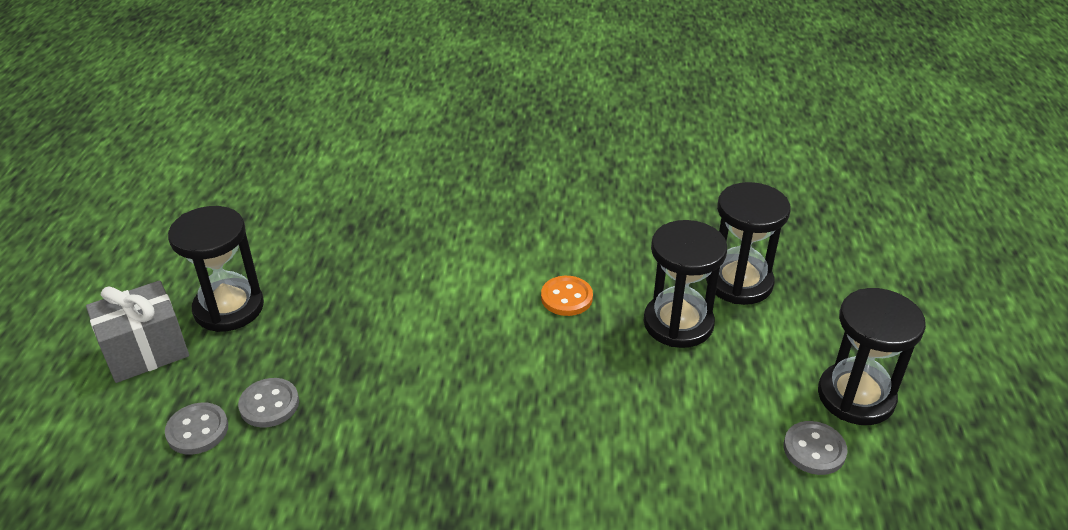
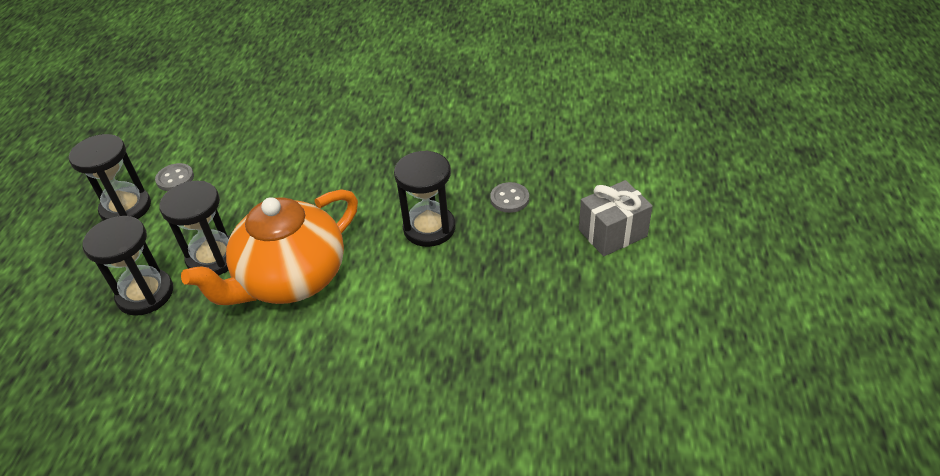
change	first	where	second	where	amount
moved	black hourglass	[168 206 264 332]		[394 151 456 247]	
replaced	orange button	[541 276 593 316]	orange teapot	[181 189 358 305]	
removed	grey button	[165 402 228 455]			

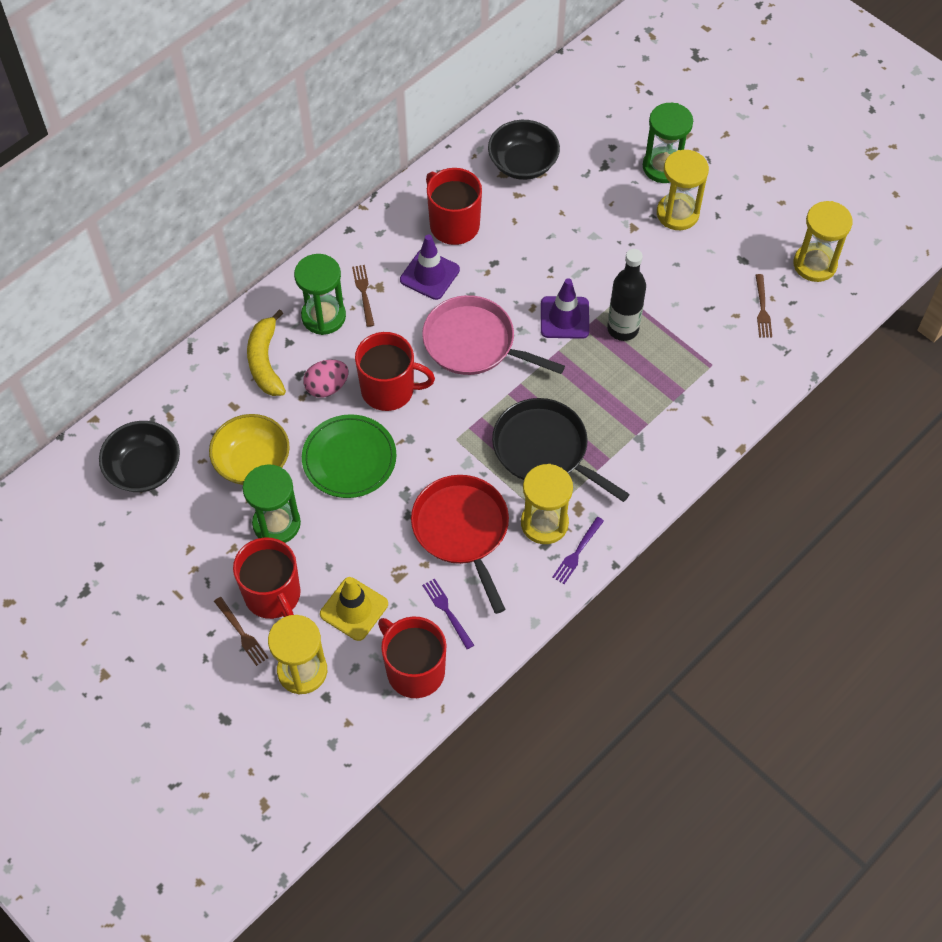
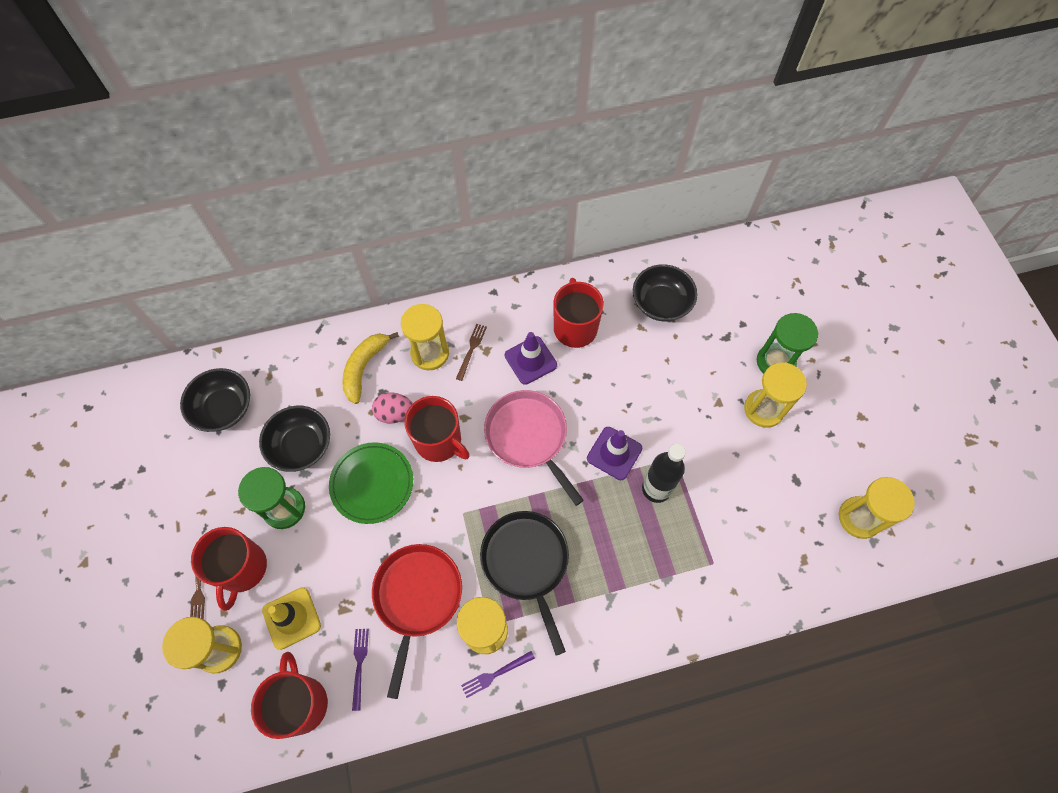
change	first	where	second	where	amount
recoloured	green hourglass	[294 254 346 335]	yellow hourglass	[401 304 449 370]	
removed	brown fork	[755 274 772 338]			
recoloured	yellow bowl	[209 414 290 485]	black bowl	[259 406 330 472]	

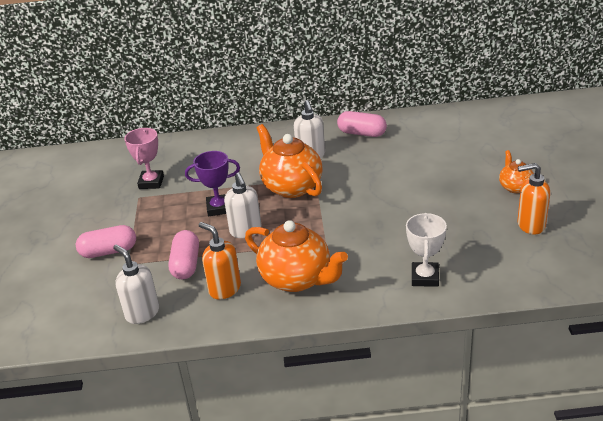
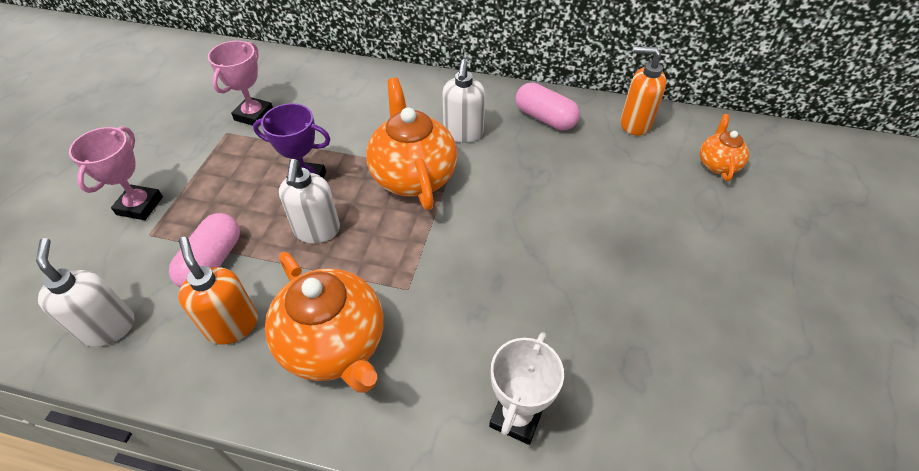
change	first	where	second	where	amount
moved	orange teapot	[499 150 534 193]		[700 114 749 181]	
moved	orange soap dispenser	[517 163 550 234]		[621 47 666 136]	
replaced	pink capsule	[76 225 136 258]	pink trophy	[69 126 163 220]	

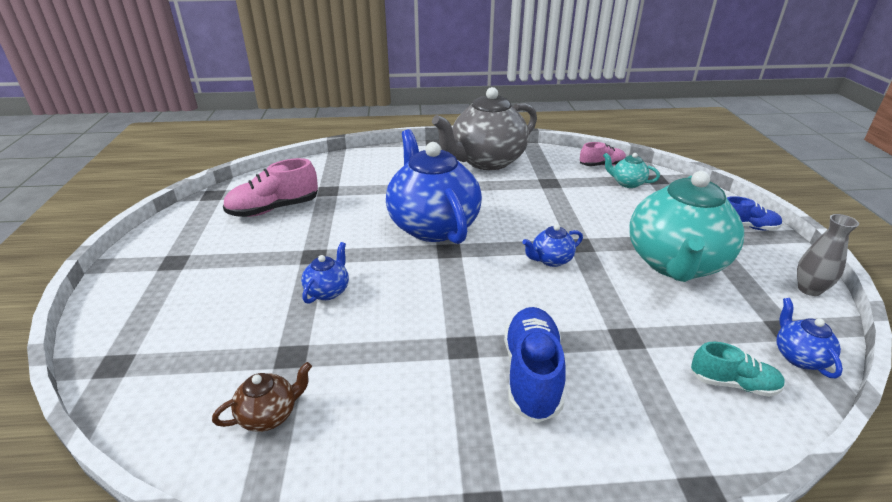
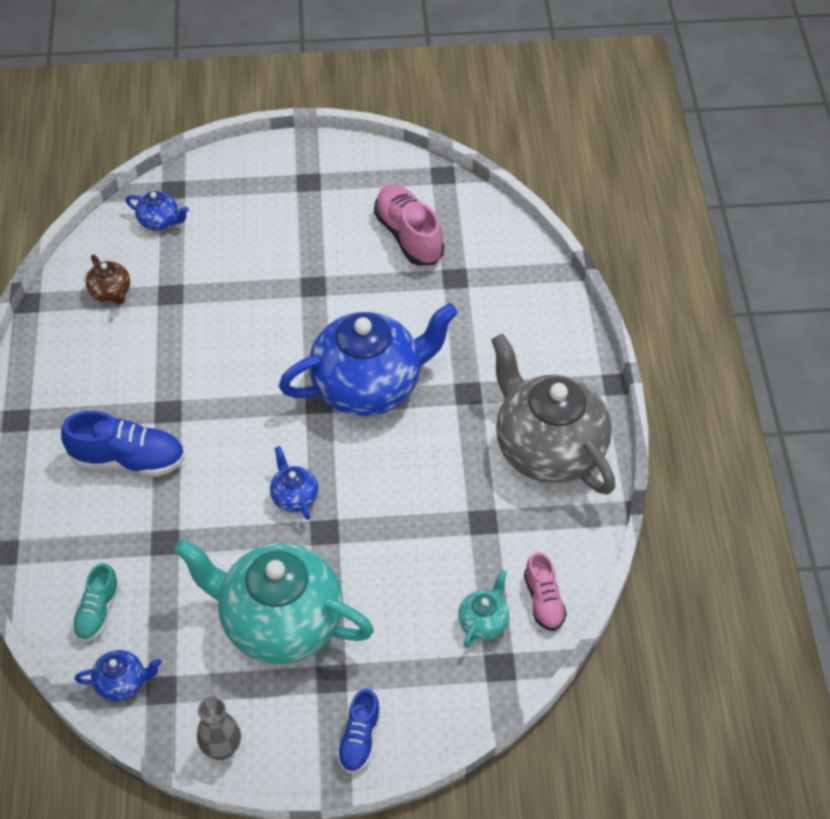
change	first	where	second	where	amount
moved	blue teapot	[301 242 349 304]		[126 191 189 231]	

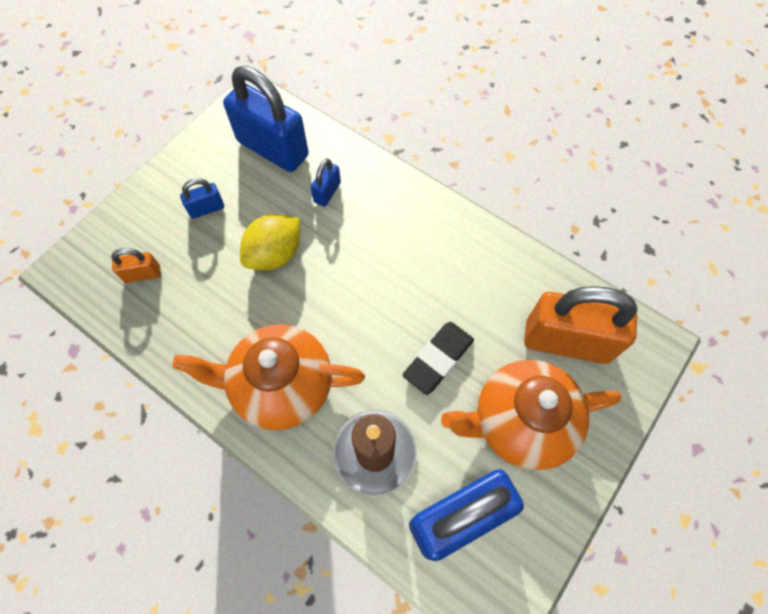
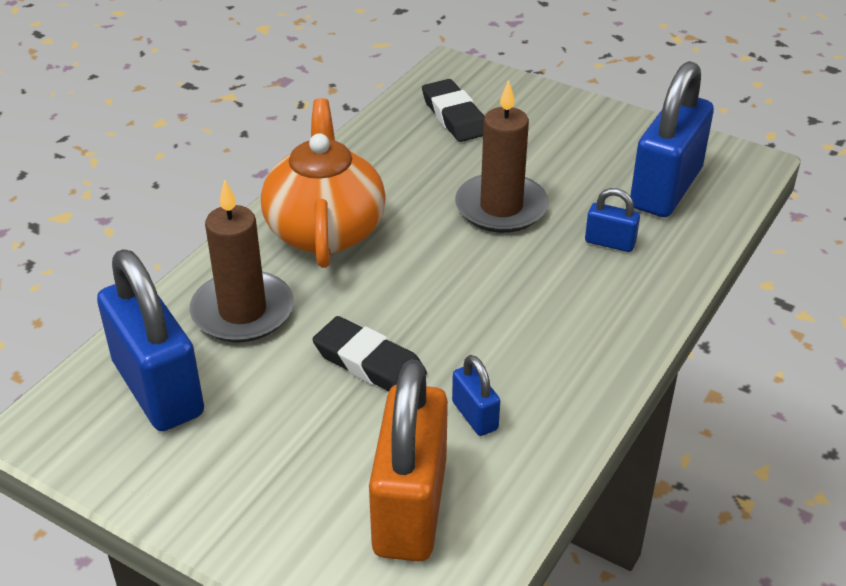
change	first	where	second	where	amount
moved	blue padlock	[180 178 224 219]		[452 355 500 436]	
replaced	yellow lemon	[240 214 300 270]	brown candle	[455 80 549 233]	
replaced	orange padlock	[111 248 161 283]	black eraser	[422 79 485 142]	
removed	orange teapot	[441 360 621 470]			

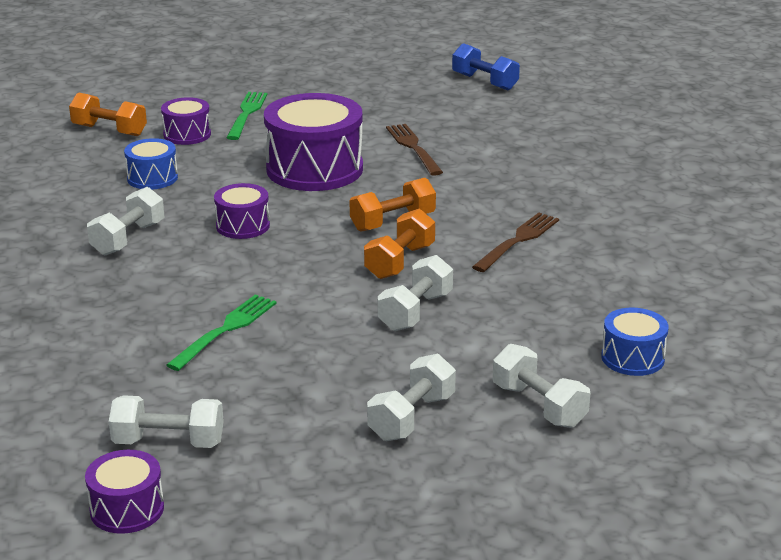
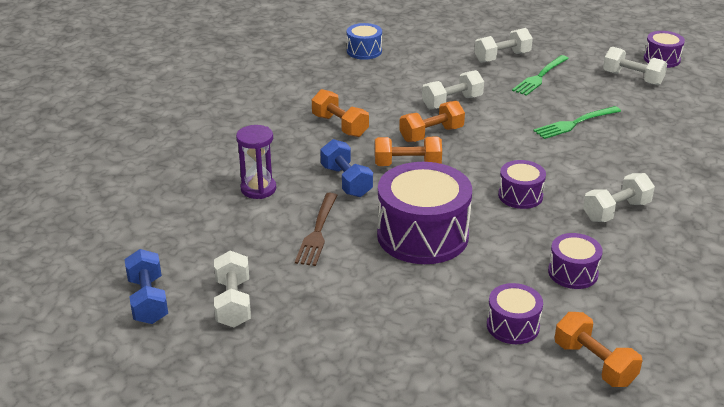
change	first	where	second	where	amount
moved	green fork	[226 92 268 140]		[512 55 569 96]	
recoloured	blue drum	[124 138 178 189]	purple drum	[548 233 603 289]	
replaced	brown fork	[472 213 559 272]	orange dumbbell	[312 89 369 137]	
moved	white dumbbell	[493 344 591 428]		[214 251 251 327]	
added			purple hourglass	[236 125 276 199]	
added			blue dumbbell	[320 139 373 197]	

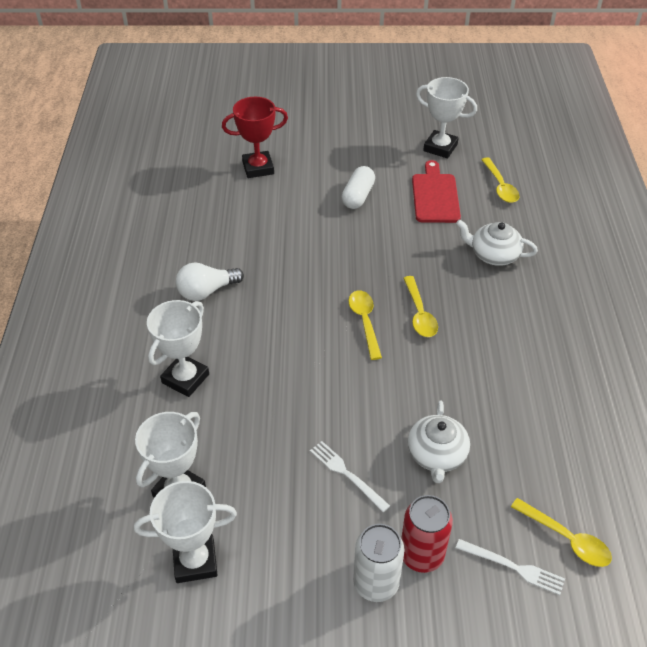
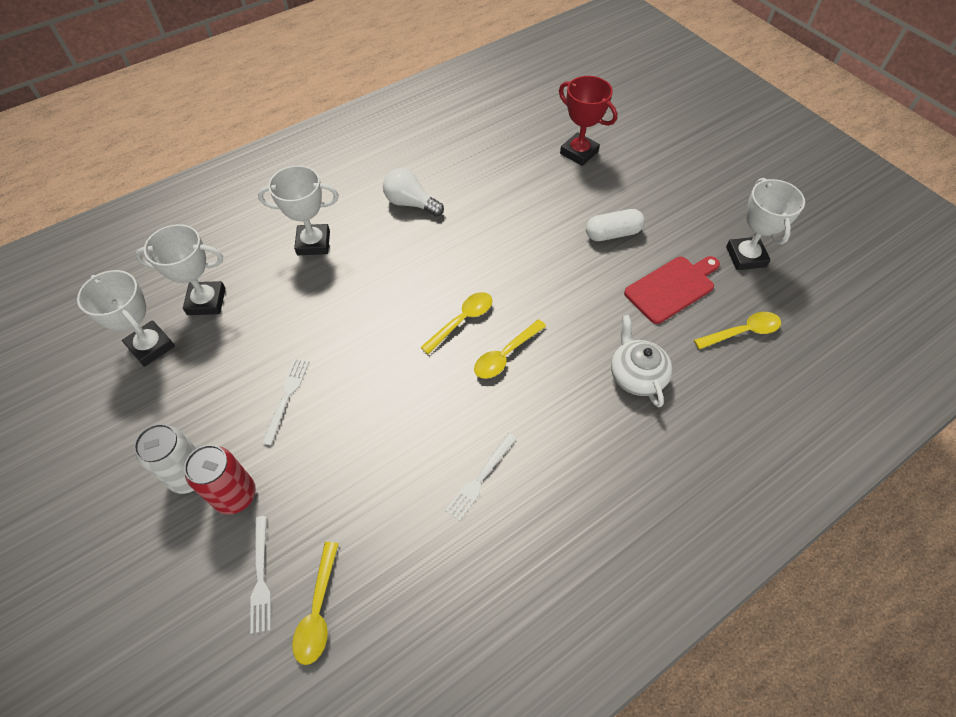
change	first	where	second	where	amount
turned	yellow spoon	[481 157 519 203]		[694 312 781 350]	150 degrees counterclockwise
removed	white teapot	[408 400 470 483]			
added			white fork	[445 433 517 521]	

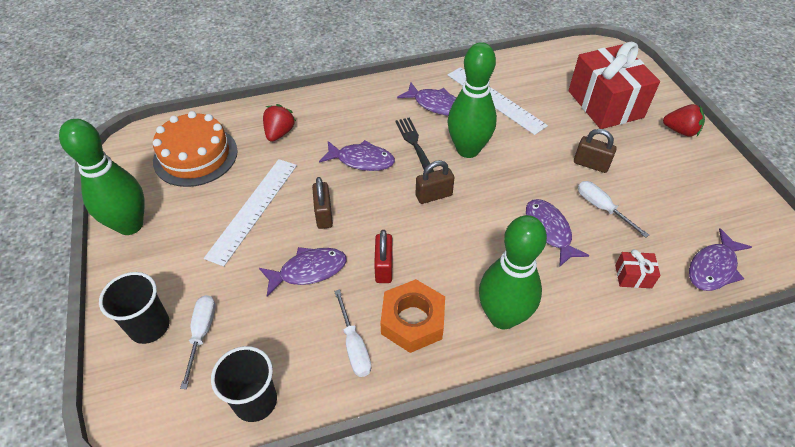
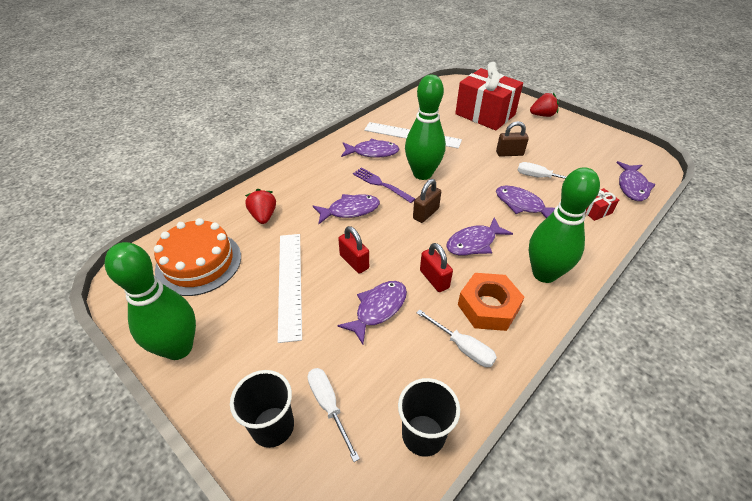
change	first	where	second	where	amount
recoloured	black fork	[395 117 434 173]	purple fork	[353 167 415 203]	
recoloured	brown padlock	[312 177 333 229]	red padlock	[338 226 369 274]	
added			purple fish	[446 217 513 256]	

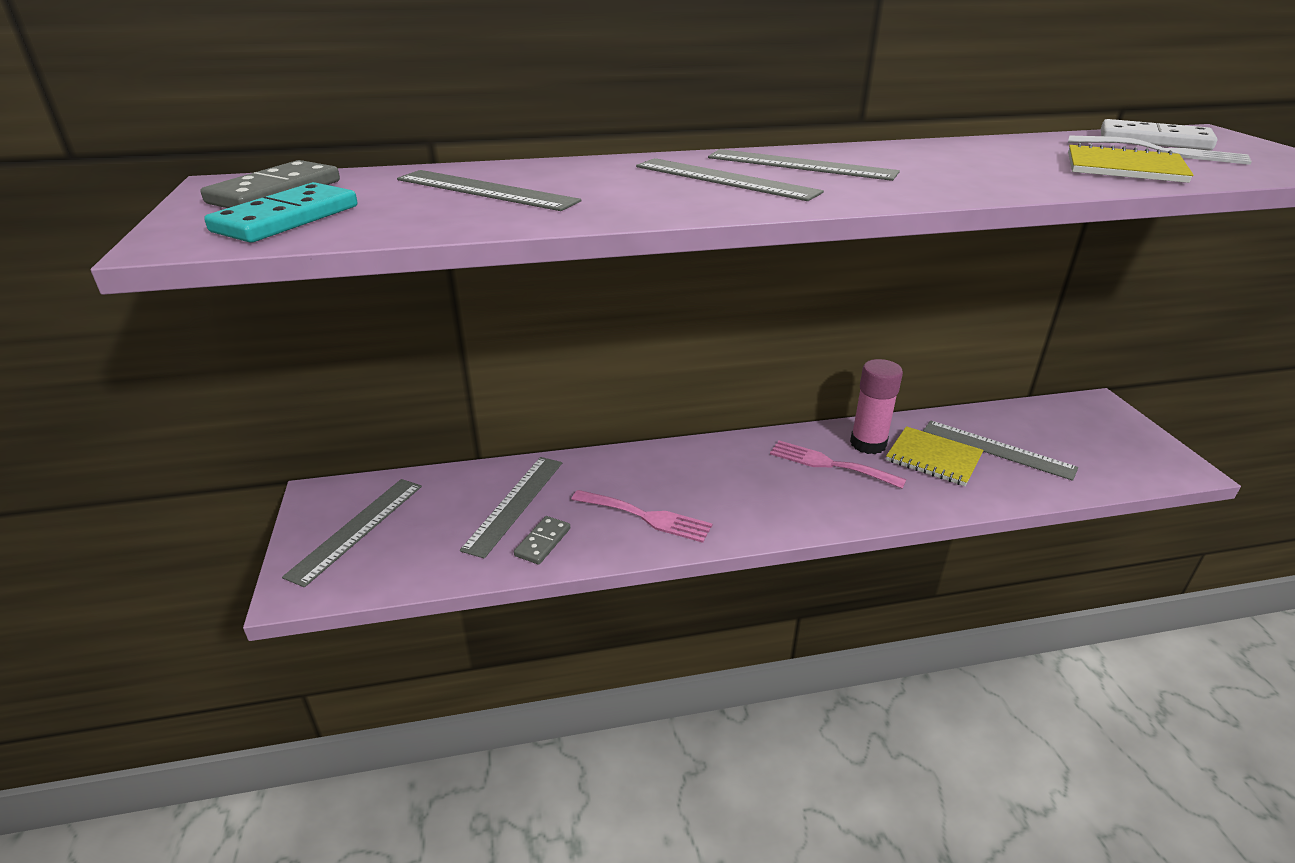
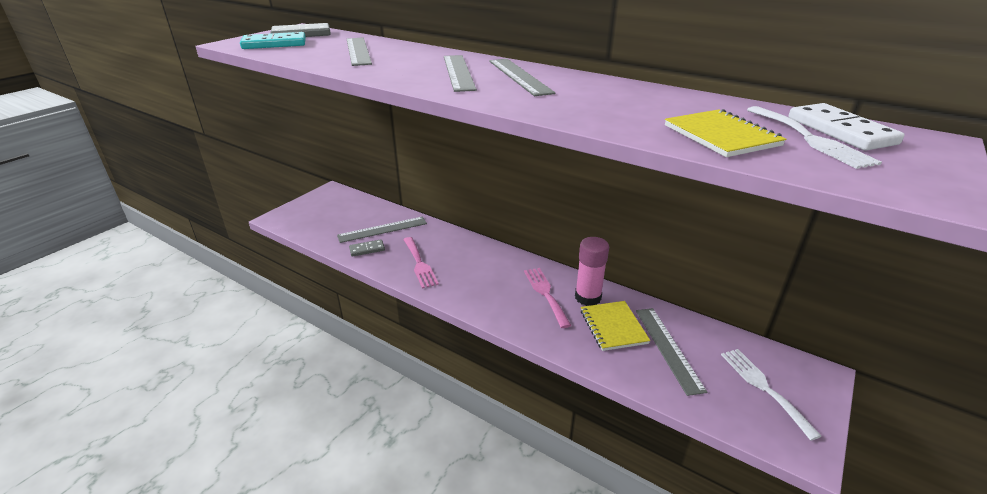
change	first	where	second	where	amount
removed	grey ruler	[282 479 422 587]			
added			white fork	[721 349 821 440]	

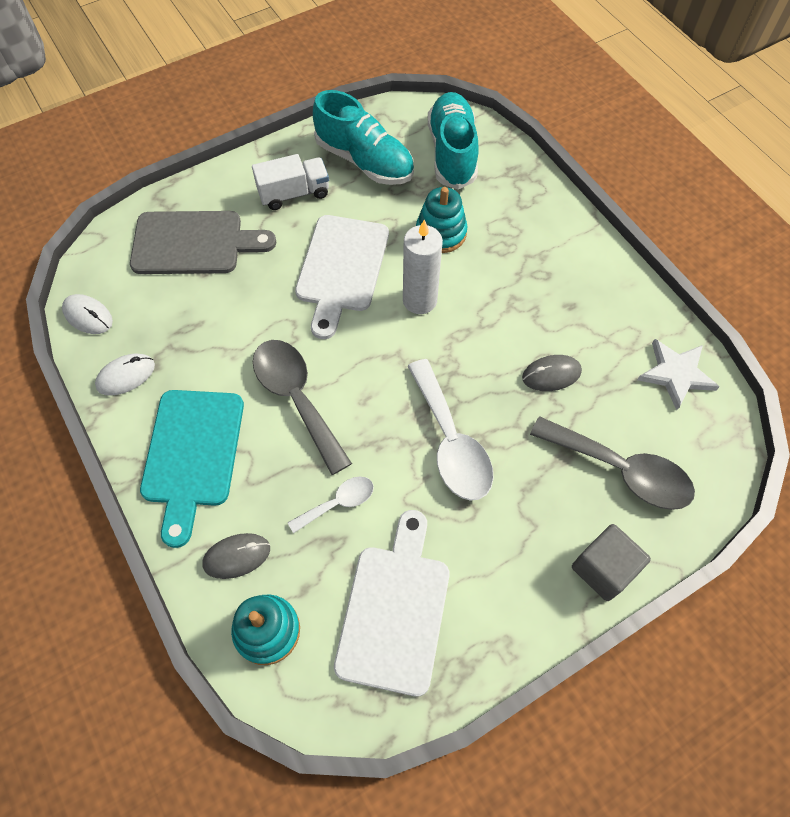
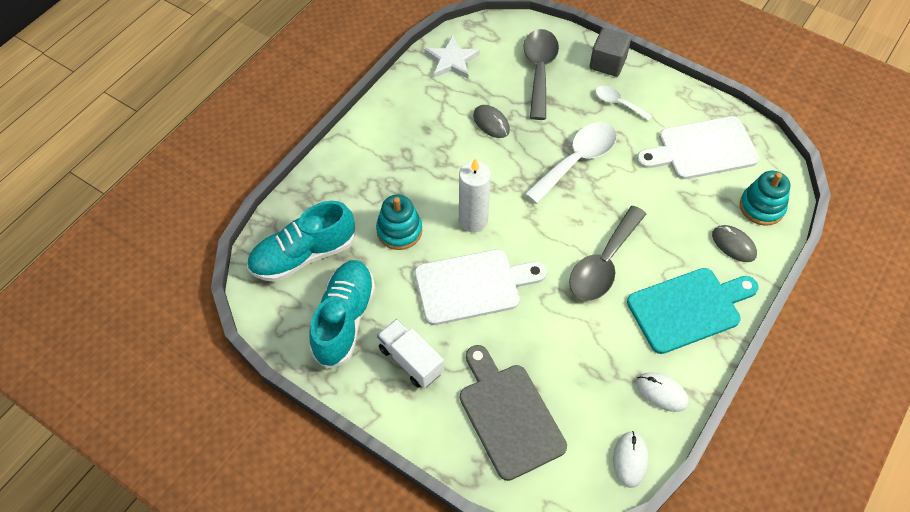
change	first	where	second	where	amount
moved	white spoon	[288 476 374 534]		[595 86 653 121]	

